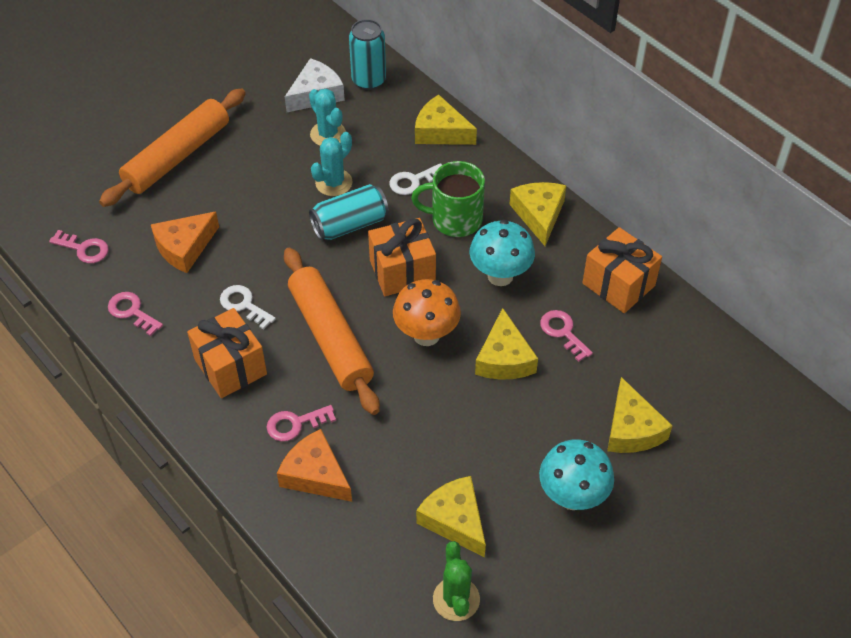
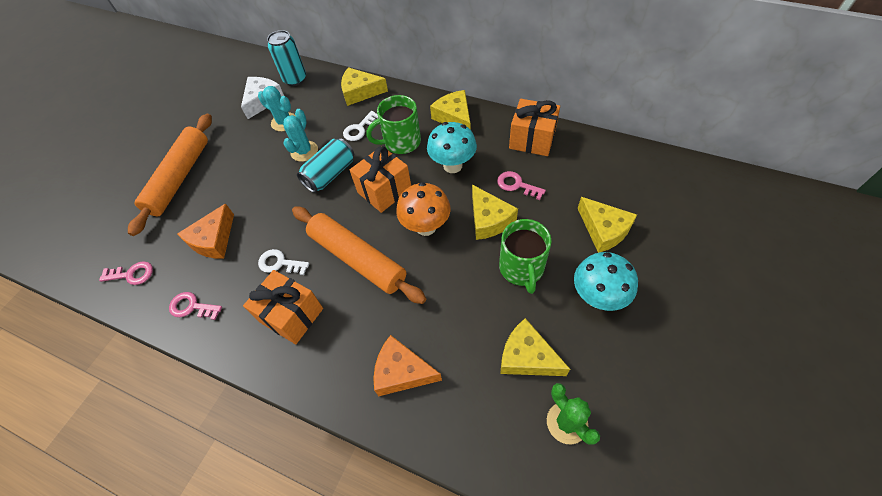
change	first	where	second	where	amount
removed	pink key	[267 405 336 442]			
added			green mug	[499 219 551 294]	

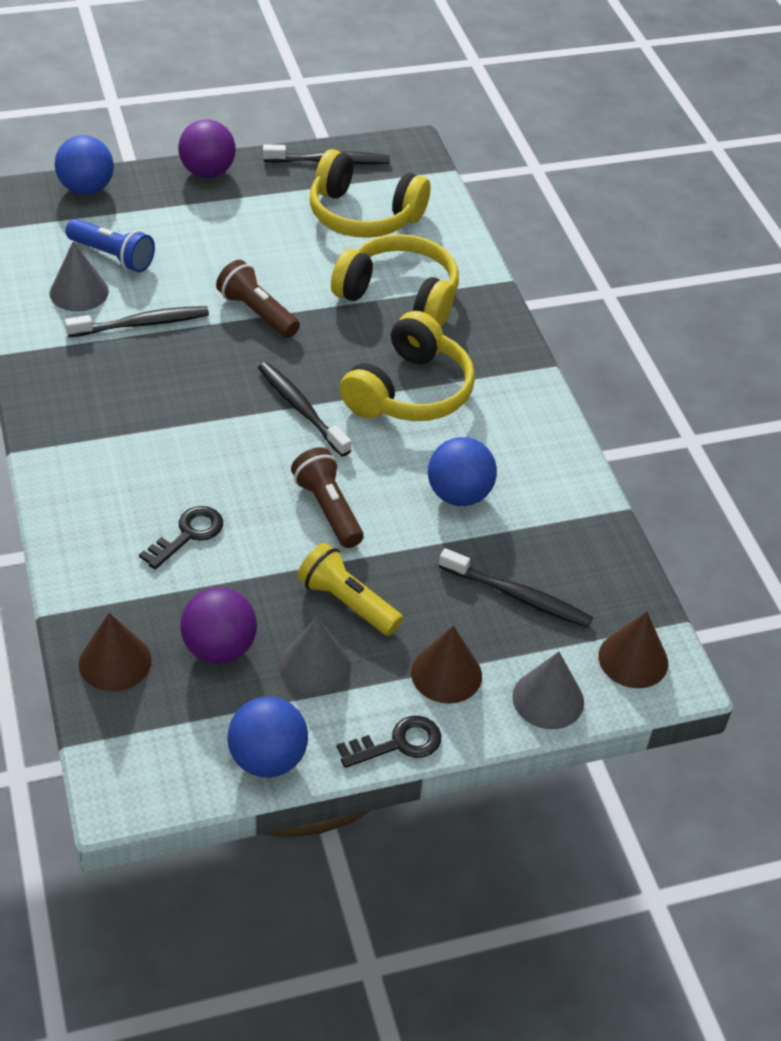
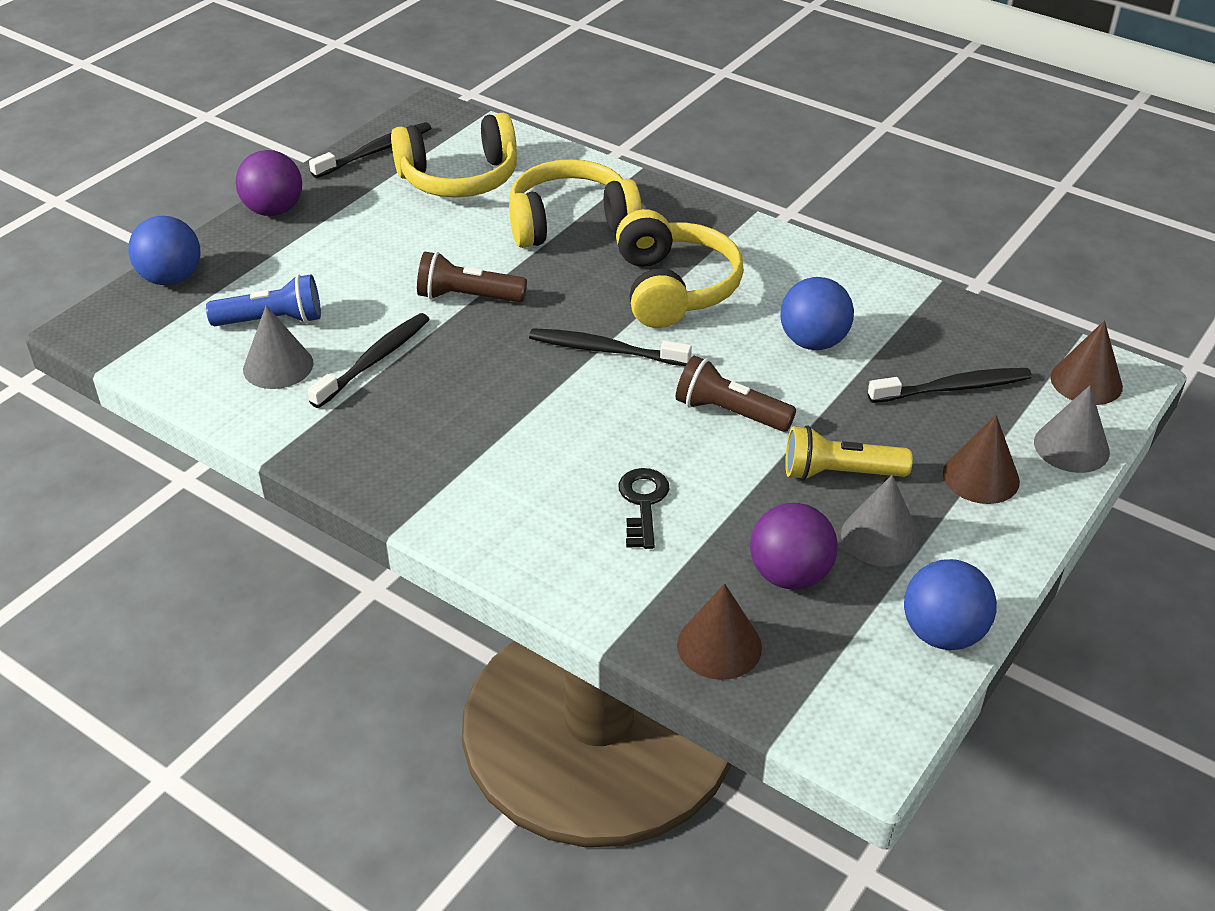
change	first	where	second	where	amount
removed	black key	[337 716 442 768]			

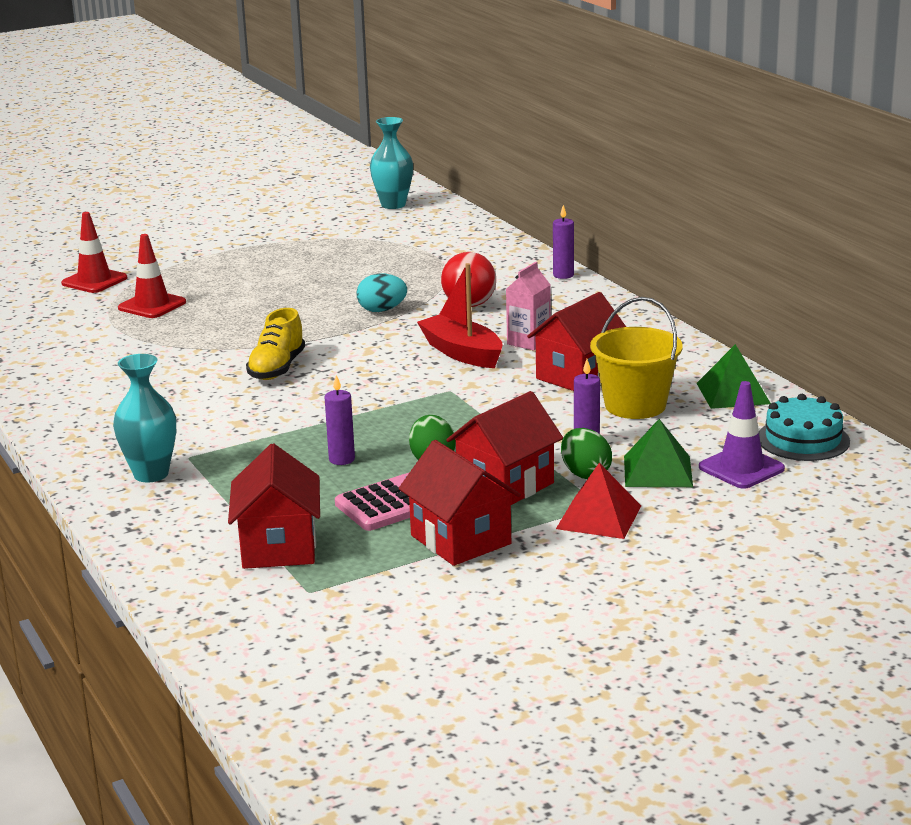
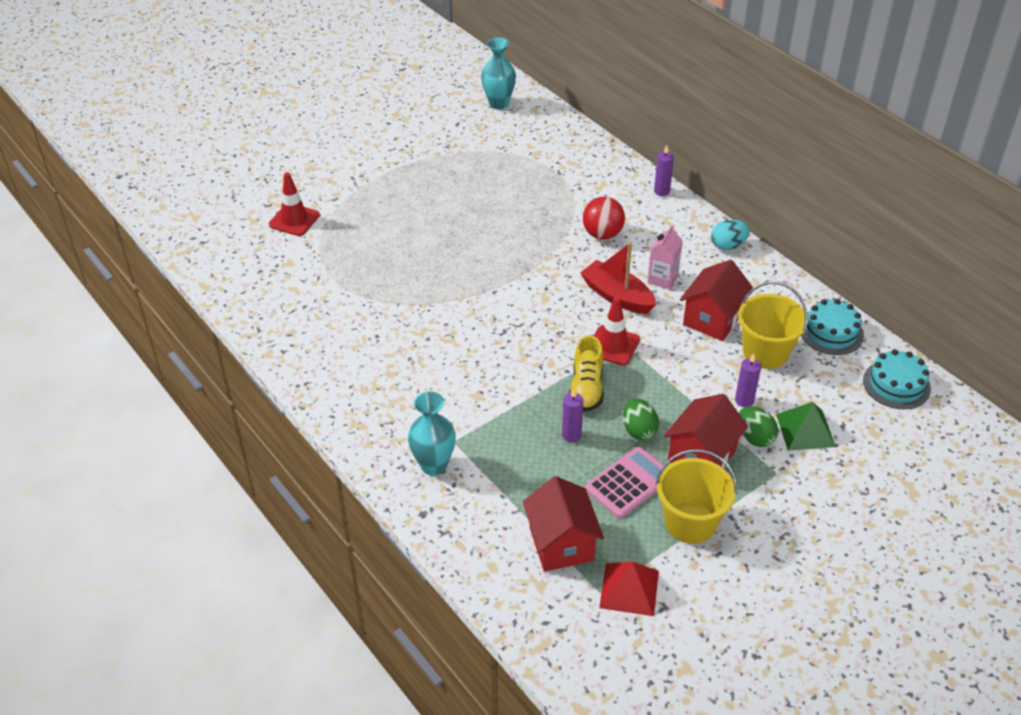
change	first	where	second	where	amount
moved	red traffic cone	[118 234 186 318]		[594 297 640 366]	
moved	turquoise egg	[357 274 407 312]		[711 220 750 250]	
moved	yellow shoe	[246 308 305 380]		[569 335 604 412]	
replaced	green pyramid	[696 344 771 409]	turquoise cake	[801 299 864 355]	
removed	purple traffic cone	[699 381 785 489]			
replaced	red house	[399 440 521 566]	yellow bucket	[655 449 737 544]	
moved	red pyramid	[556 463 641 539]		[599 562 659 616]	

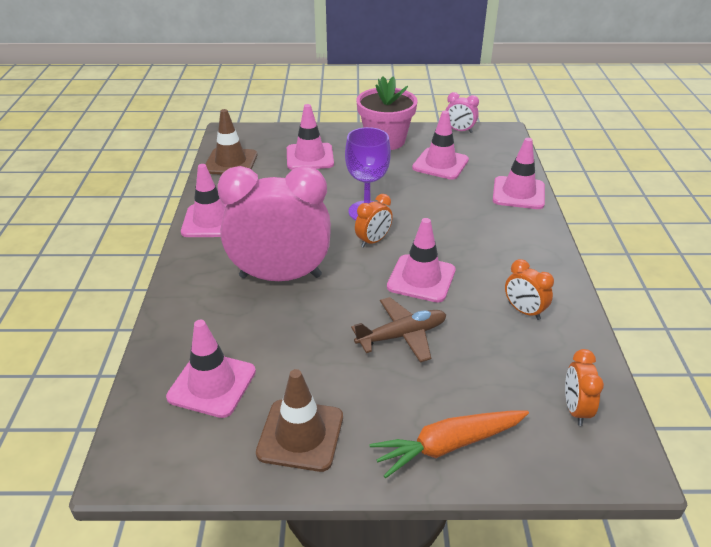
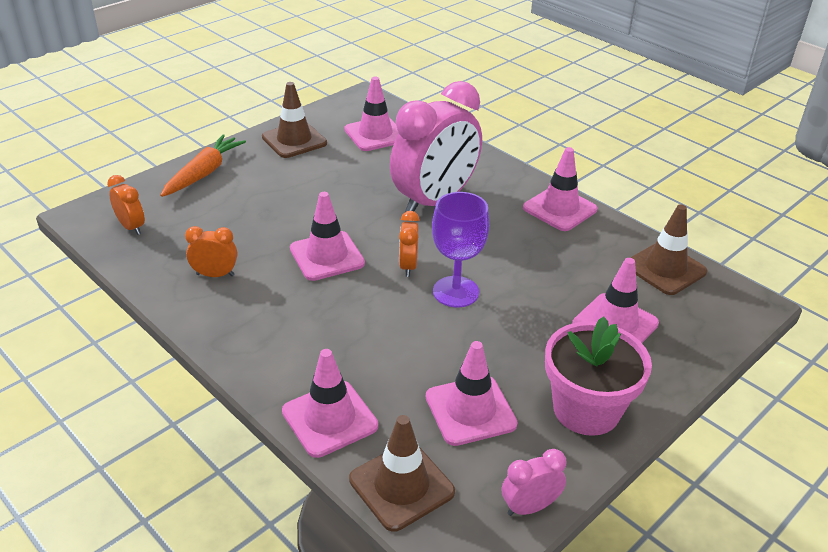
change	first	where	second	where	amount
removed	brown plane	[351 297 446 362]			
added			brown traffic cone	[349 415 455 532]	

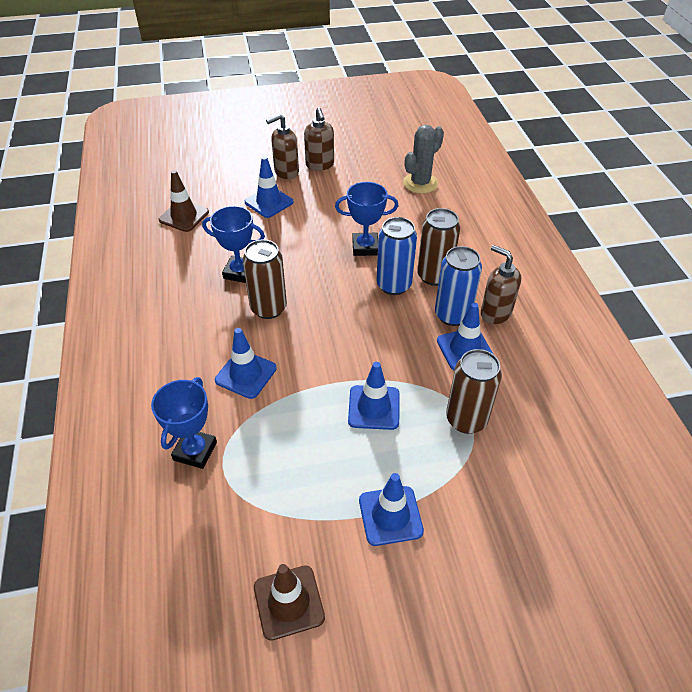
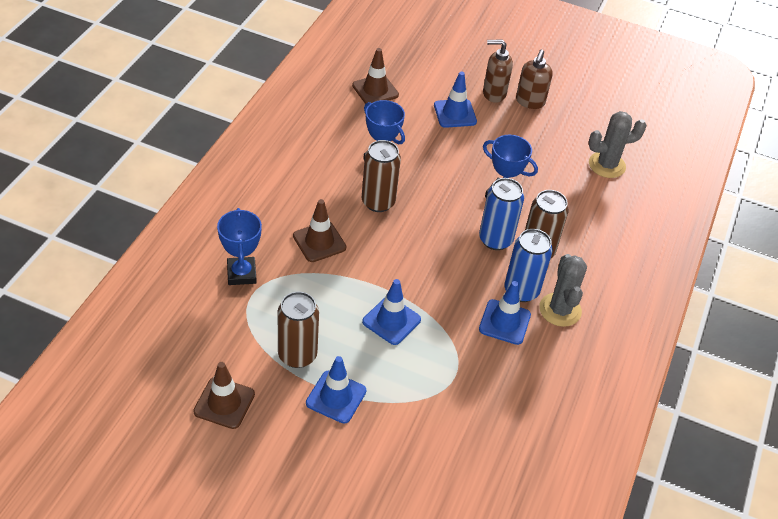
change	first	where	second	where	amount
replaced	brown soap dispenser	[481 245 521 324]	grey cactus	[539 254 587 327]	
recoloured	blue traffic cone	[215 328 277 399]	brown traffic cone	[293 199 346 262]	
moved	brown can	[446 349 502 434]		[278 292 319 368]	
turned	blue trophy	[151 377 217 469]		[217 208 262 285]	60 degrees counterclockwise

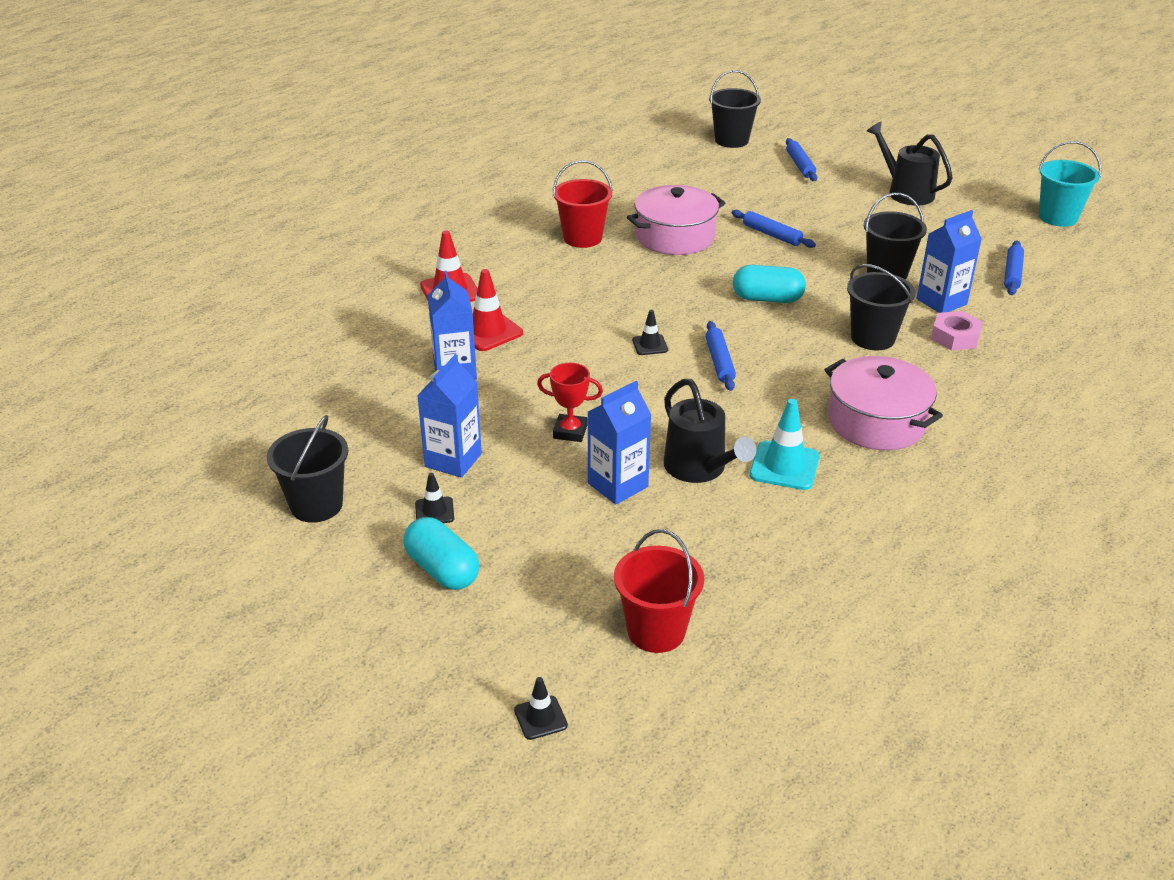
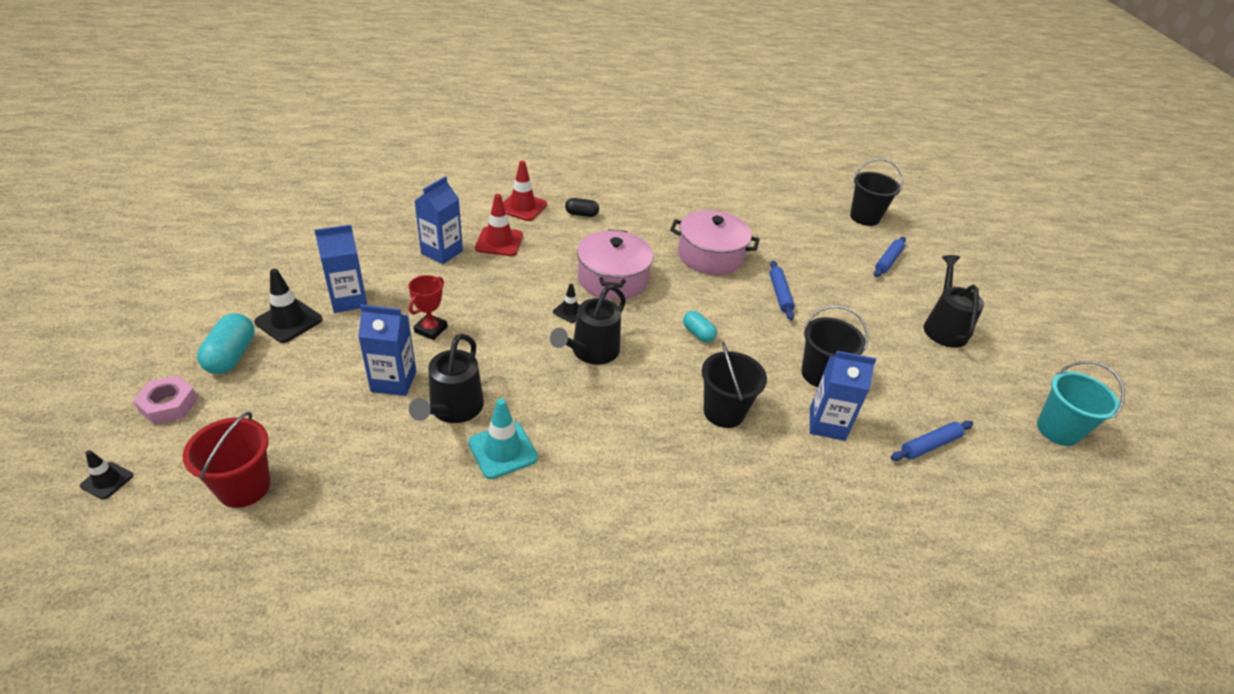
change	first	where	second	where	amount
removed	red bucket	[553 160 613 248]			
resized	turquoise capsule	[733 265 806 303]		[683 311 717 342]	x0.63
moved	pink nut	[931 311 983 350]		[133 375 198 425]	
replaced	blue rolling pin	[705 321 736 391]	black watering can	[550 285 626 365]	
moved	pink pot	[824 356 943 450]		[577 229 654 300]	
turned	red trophy	[537 363 603 442]		[408 275 447 340]	60 degrees clockwise
removed	black bucket	[267 415 348 523]			
resized	black traffic cone	[415 473 454 523]		[254 269 322 343]	x1.74
added			black capsule	[565 198 599 217]	

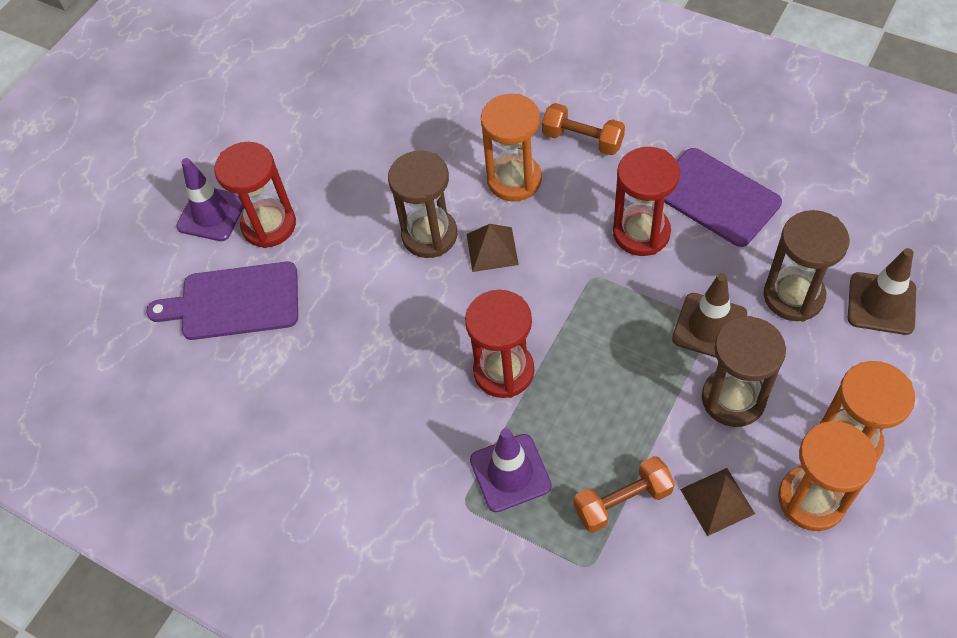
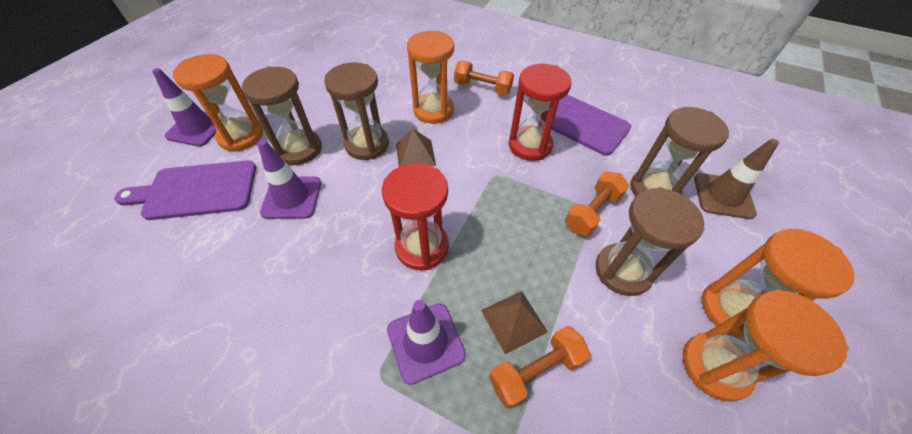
change	first	where	second	where	amount
recoloured	red hourglass	[214 142 296 248]	orange hourglass	[173 54 263 152]	
replaced	brown traffic cone	[672 273 747 358]	orange dumbbell	[565 172 629 236]	
moved	brown pyramid	[680 468 755 536]		[481 291 548 354]	
added			brown hourglass	[242 66 322 165]	
added			purple traffic cone	[257 139 321 219]	

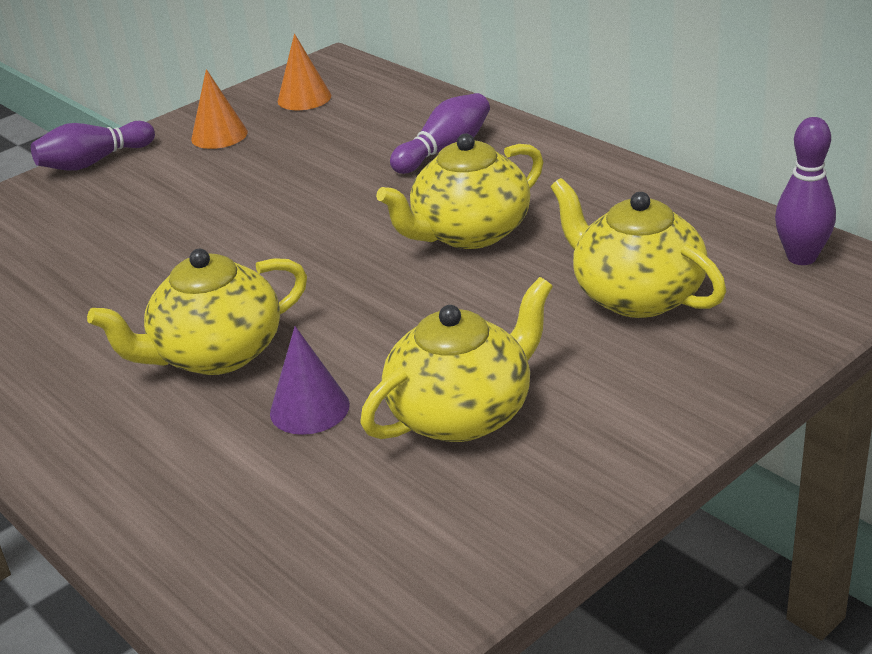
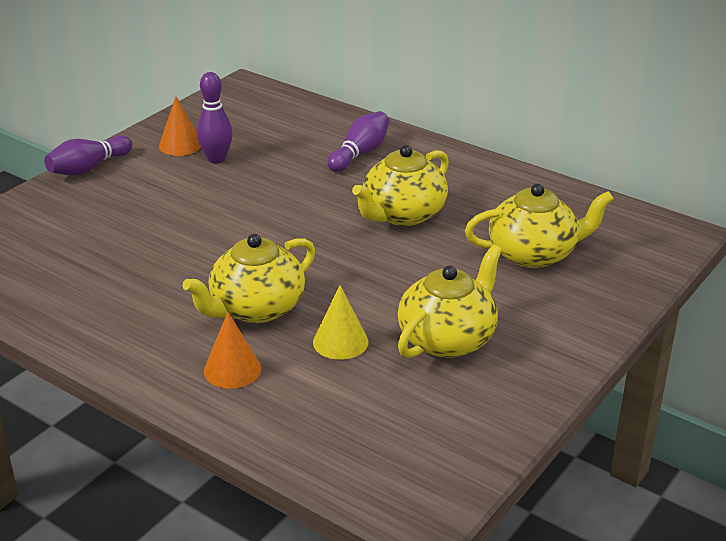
change	first	where	second	where	amount
moved	orange cone	[278 34 331 110]		[204 312 261 389]	
moved	purple bowling pin	[775 117 836 265]		[197 72 233 163]	
turned	yellow teapot	[550 178 726 318]		[465 184 614 268]	135 degrees clockwise
recoloured	purple cone	[270 326 350 435]	yellow cone	[313 285 368 360]	

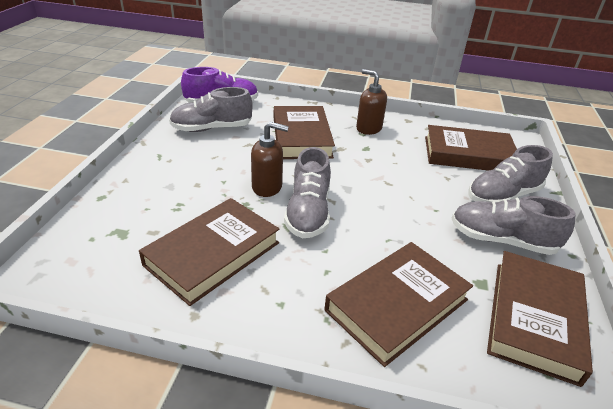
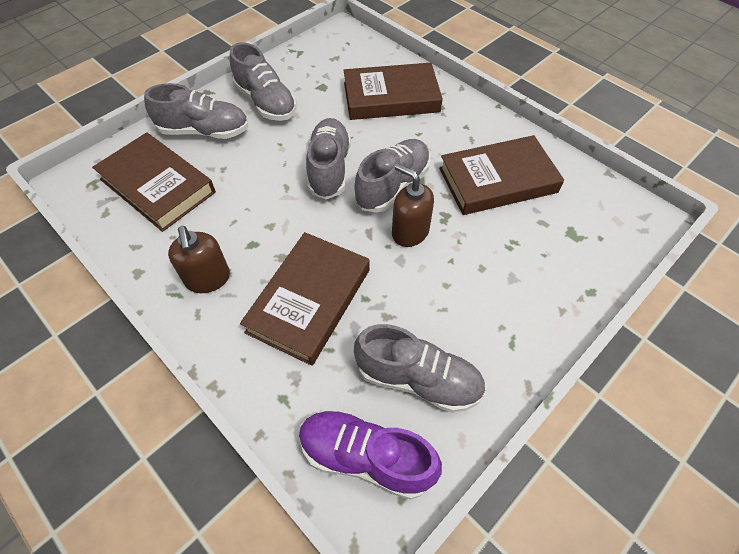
change	first	where	second	where	amount
removed	brown book	[487 251 593 387]			
added			grey shoe	[306 118 351 199]	

